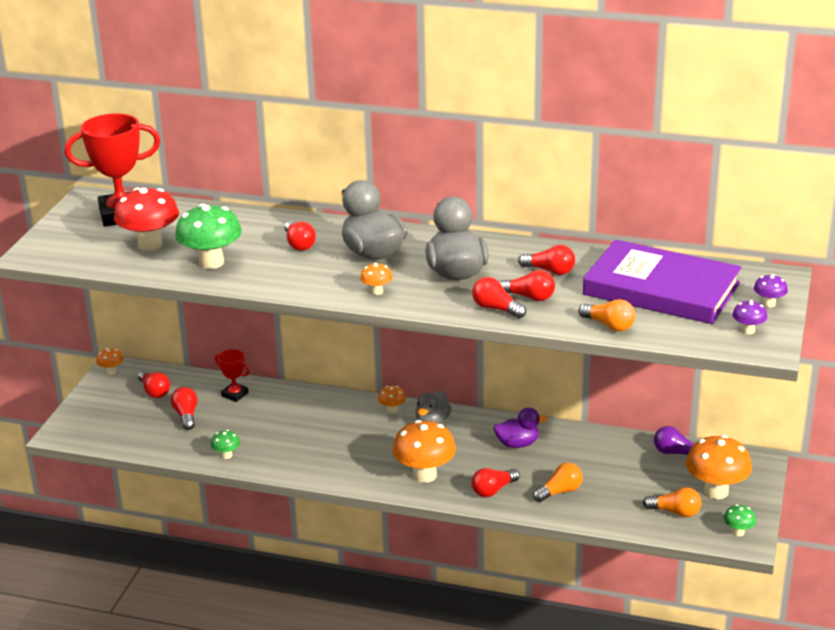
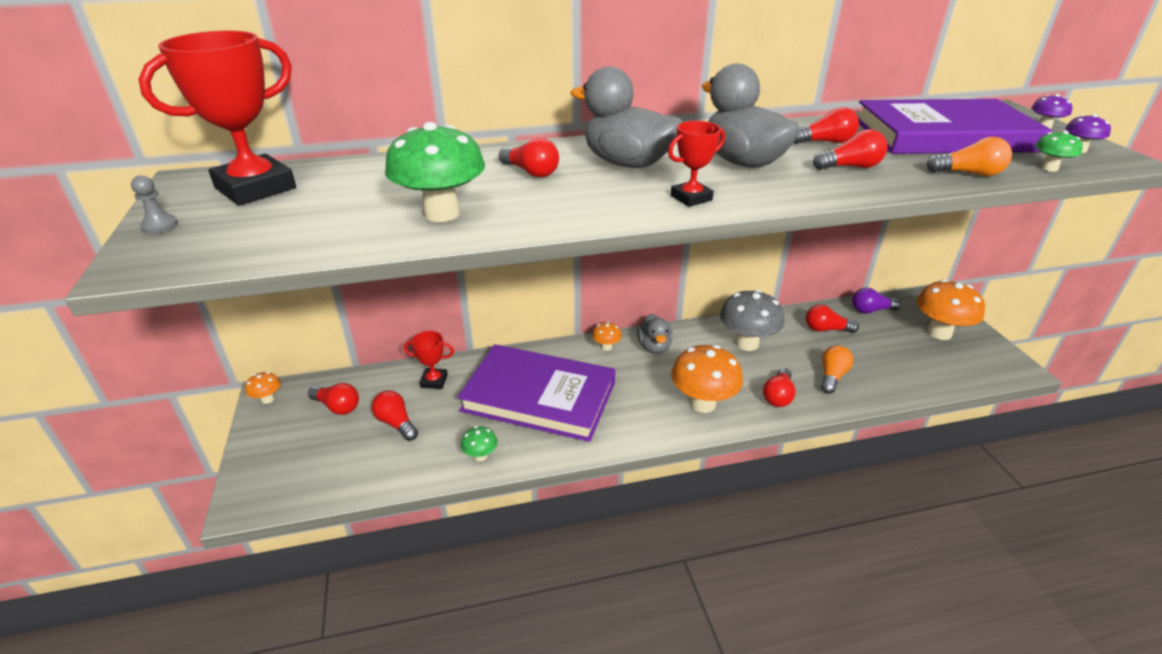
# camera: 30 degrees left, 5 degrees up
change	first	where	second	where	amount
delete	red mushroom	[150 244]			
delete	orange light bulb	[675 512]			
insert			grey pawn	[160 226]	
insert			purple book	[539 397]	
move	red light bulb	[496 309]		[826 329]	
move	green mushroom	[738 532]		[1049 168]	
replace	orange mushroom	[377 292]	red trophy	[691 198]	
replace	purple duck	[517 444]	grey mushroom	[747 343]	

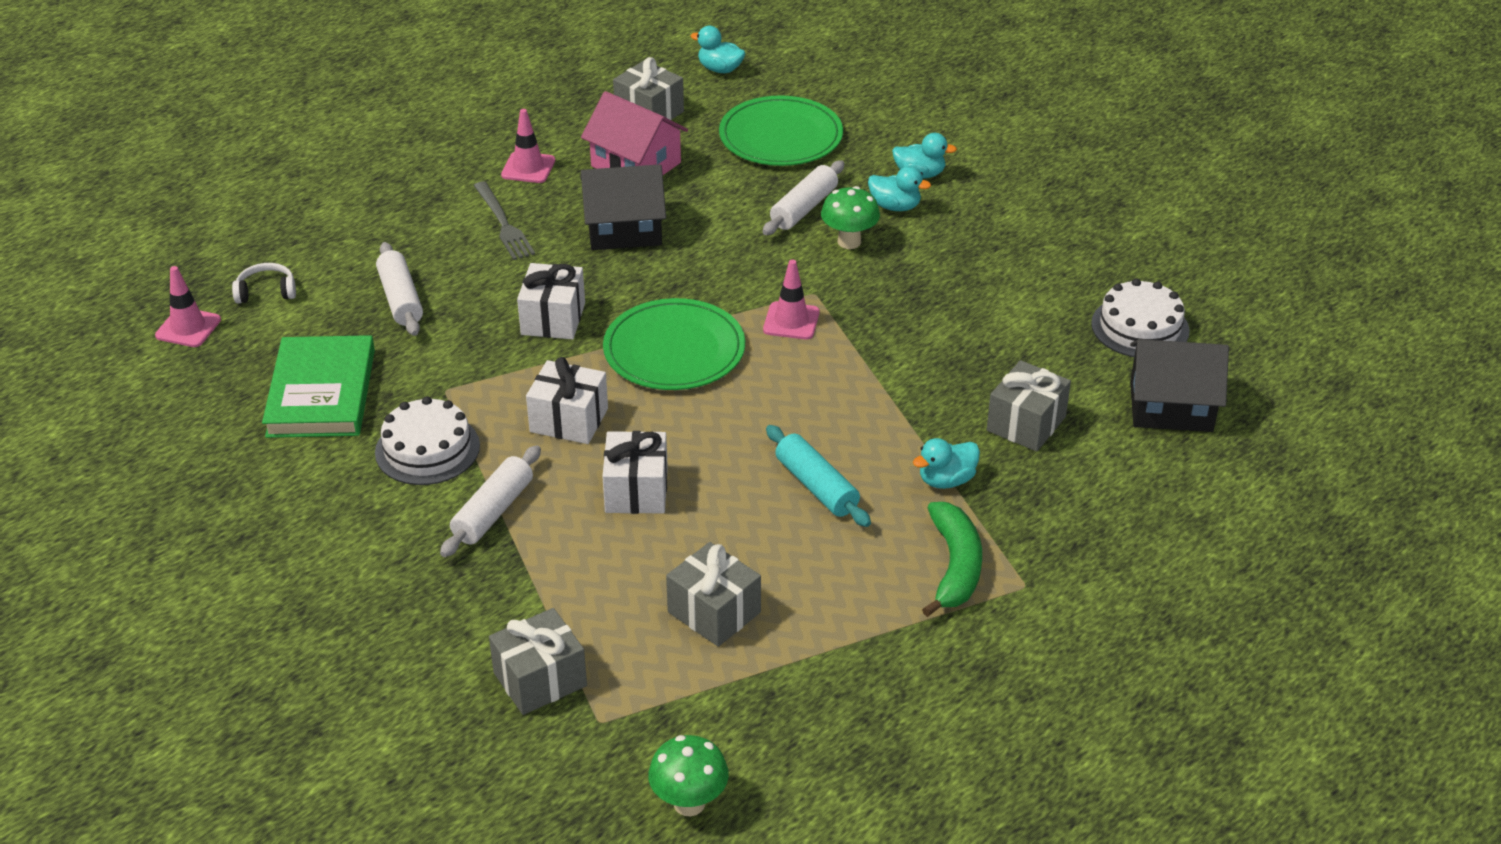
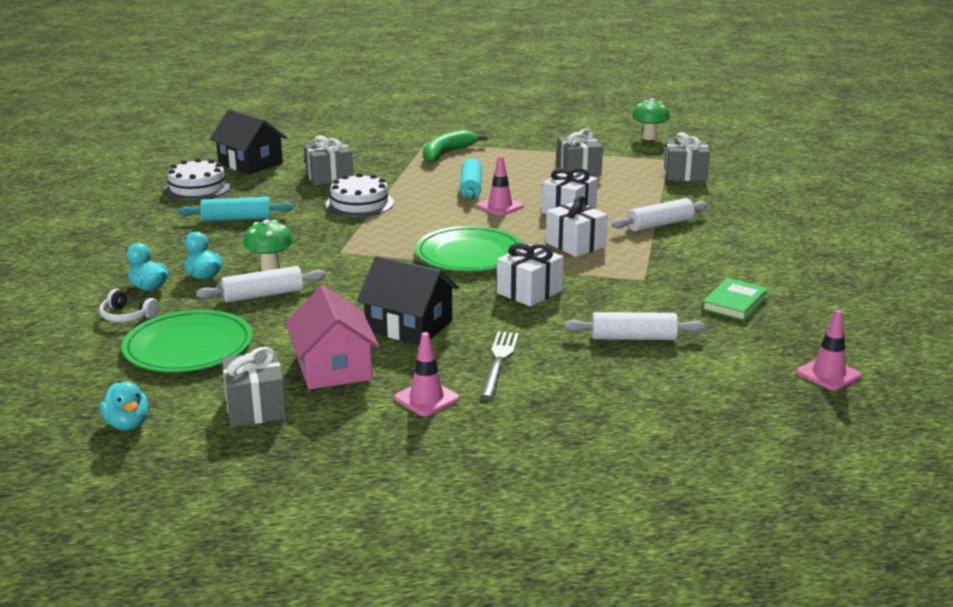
# camera: 145 degrees left, 15 degrees down
change	first	where	second	where	amount
delete	turquoise duck	[946 480]			
insert			turquoise rolling pin	[236 219]	
move	white headphones	[266 292]		[127 316]	
move	white cake	[427 449]		[359 204]	
move	pink traffic cone	[791 321]		[500 206]	
rotate	white rolling pin	[400 299]		[633 338]	75 degrees clockwise
resize	green book	[321 393]		[735 303]	x0.59

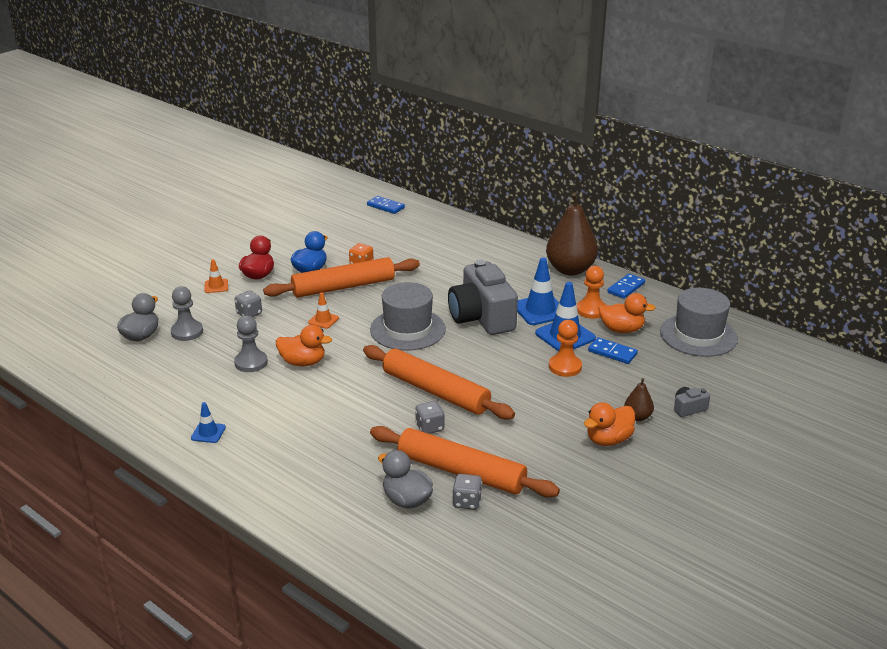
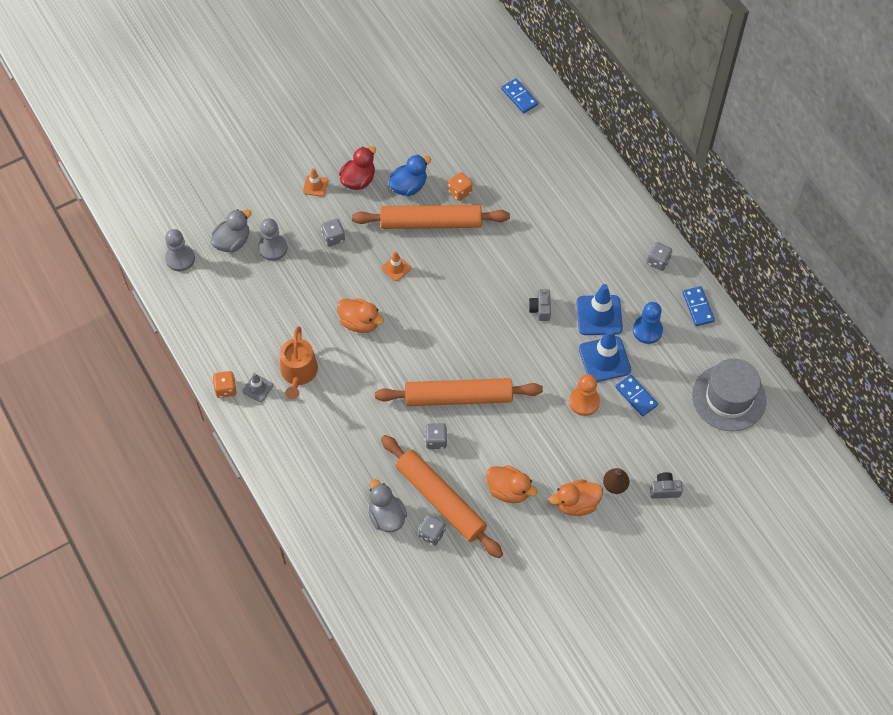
# camera: 20 degrees right, 30 degrees up
change	first	where	second	where	amount
delete	grey hat	[407 329]			
insert			orange dice	[226 389]	
insert			orange watering can	[298 373]	
move	grey pawn	[251 362]		[180 258]	
move	orange duck	[621 329]		[508 490]	
replace	brown pear	[570 269]	grey dice	[658 261]	
recolor	blue traffic cone	[208 433]	grey traffic cone	[258 388]	
recolor	orange pawn	[591 310]	blue pawn	[647 330]	
rotate	orange rolling pin	[435 391]		[458 397]	60 degrees counterclockwise
rotate	blue domino	[626 288]		[698 307]	75 degrees counterclockwise
resize	grey camera	[482 317]		[540 309]	x0.40

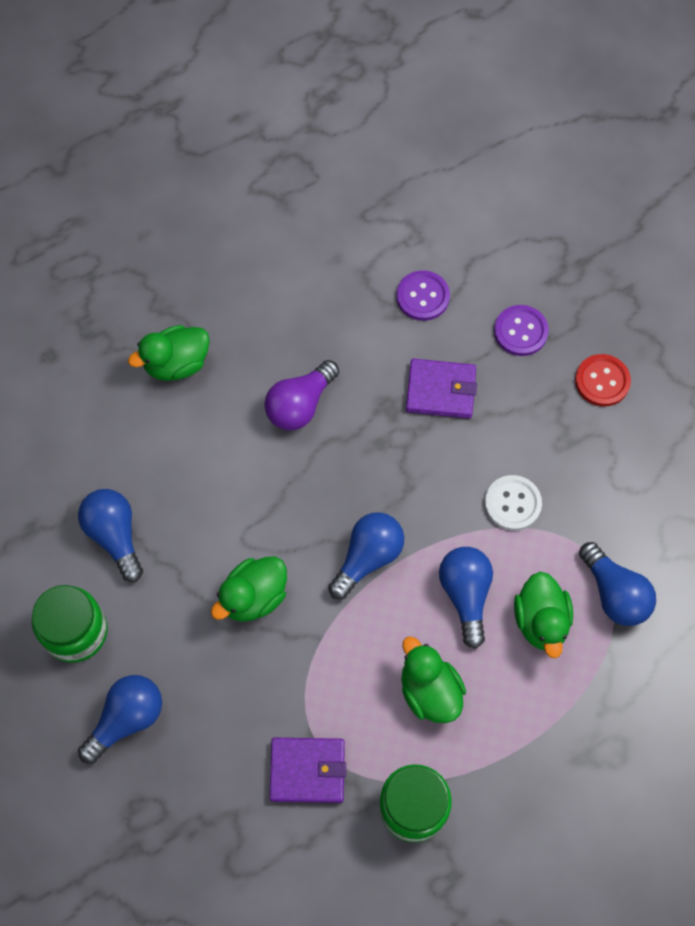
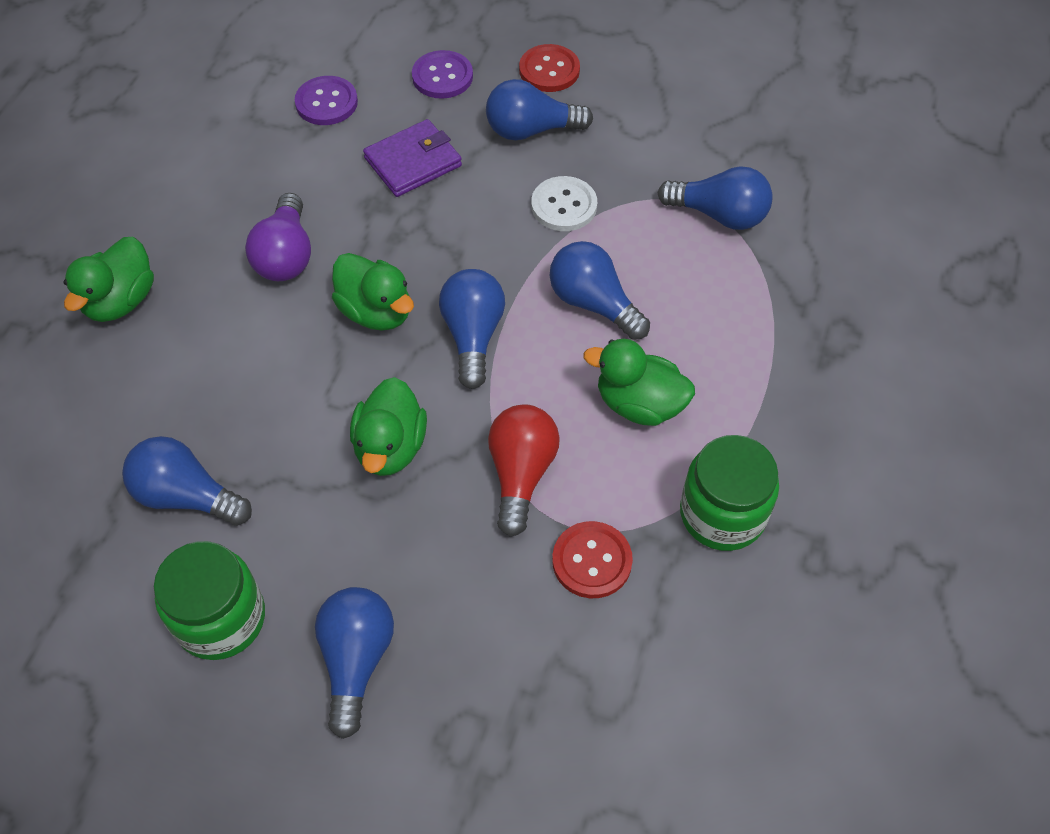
# camera: 40 degrees left, 10 degrees down
change	first	where	second	where	amount
insert			blue light bulb	[531 130]	
insert			red light bulb	[521 474]	
move	green duck	[541 621]		[376 311]	
replace	purple wallet	[307 771]	red button	[592 561]	

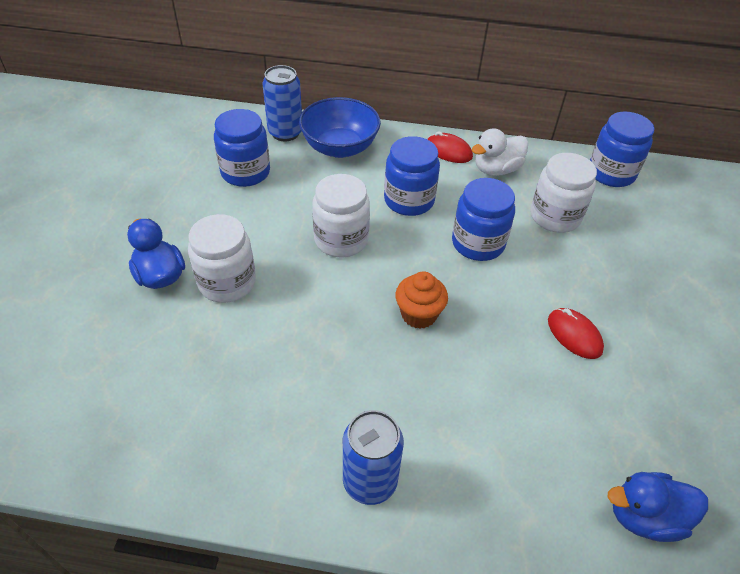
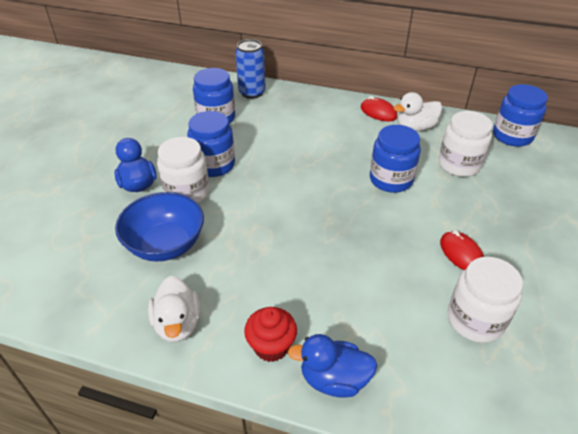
# camera: 10 degrees right, 5 degrees down
change	first	where	second	where	amount
delete	orange cupcake	[419 314]			
insert			white duck	[178 324]	
move	blue bowl	[340 147]		[165 245]	
move	white jar	[341 240]		[475 320]	
move	blue jar	[409 200]		[214 165]	
move	blue duck	[644 516]		[334 379]	
replace	blue can	[370 481]	red cupcake	[271 346]	

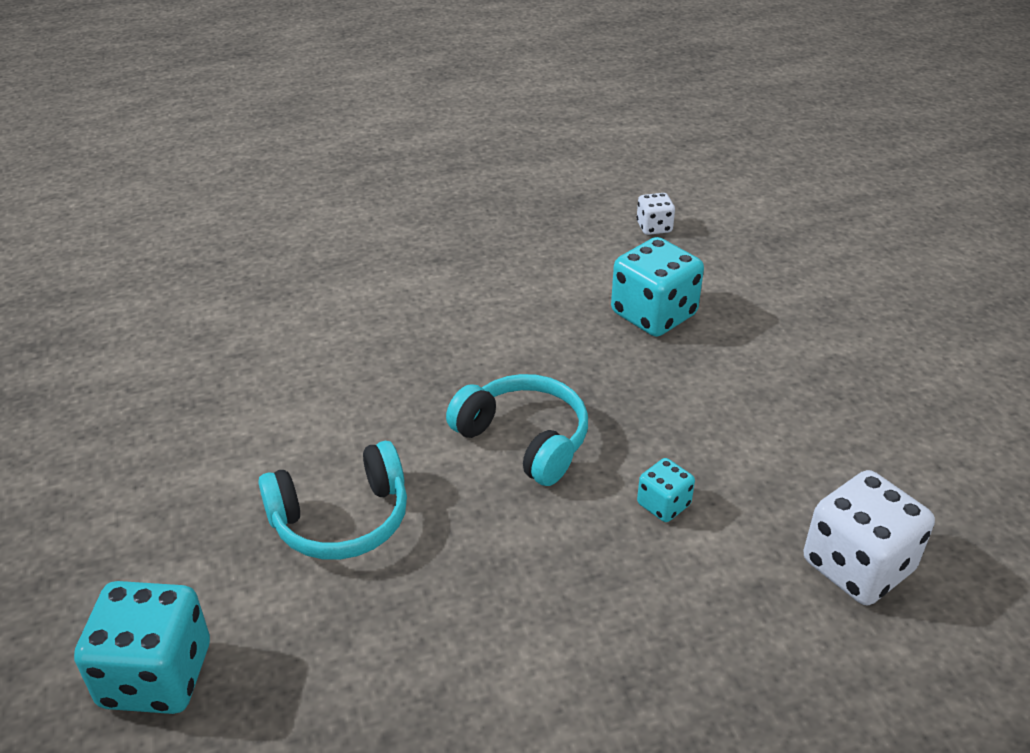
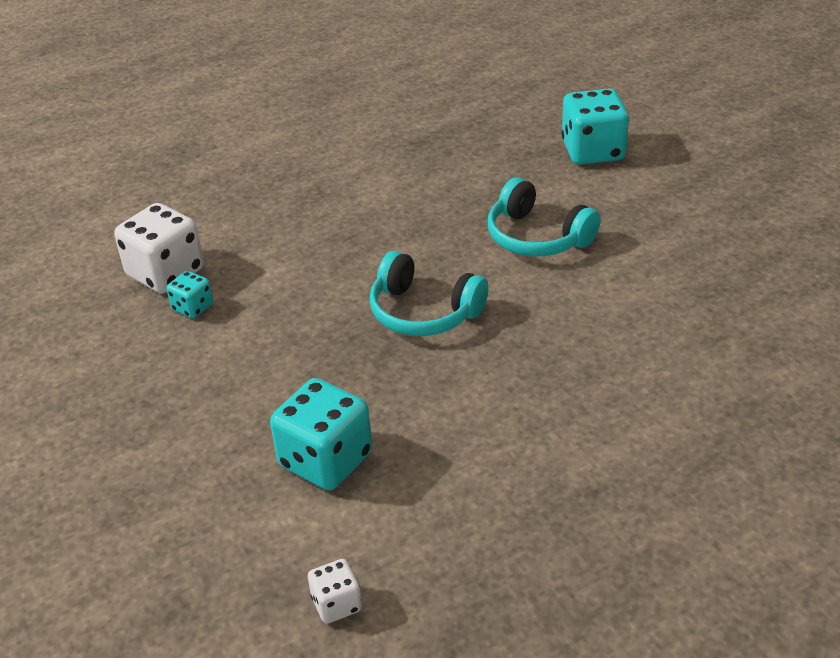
# camera: 170 degrees right, 0 degrees up
change	first	where	second	where	amount
move	turquoise dice	[663 504]		[193 307]	
rotate	turquoise headphones	[341 519]		[537 237]	105 degrees counterclockwise

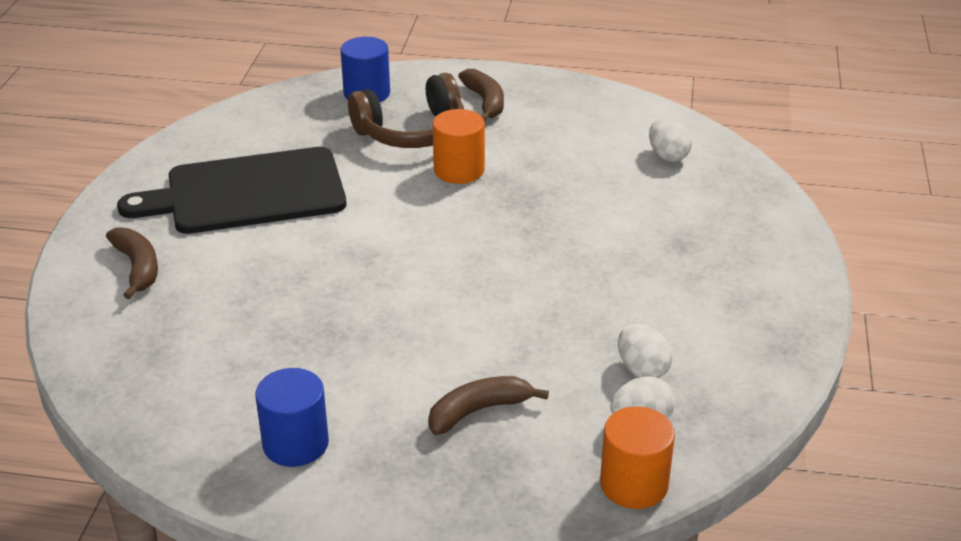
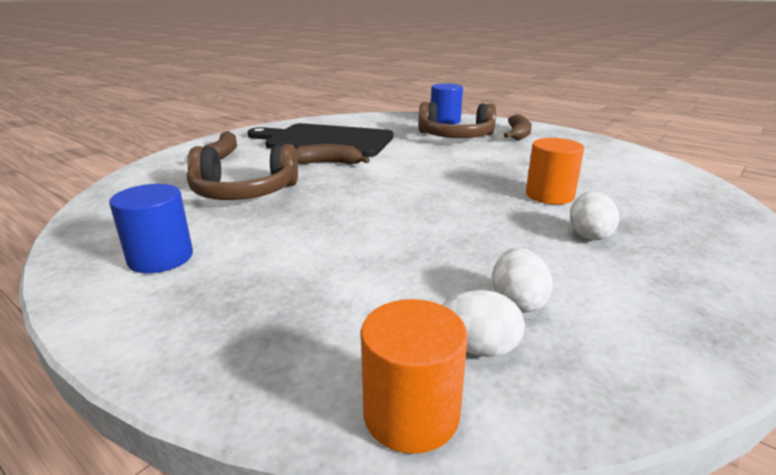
# camera: 30 degrees right, 10 degrees down
change	first	where	second	where	amount
insert			brown headphones	[244 192]	
move	brown banana	[478 411]		[328 163]	
move	orange cylinder	[459 170]		[549 195]	
move	white egg	[668 155]		[589 235]	

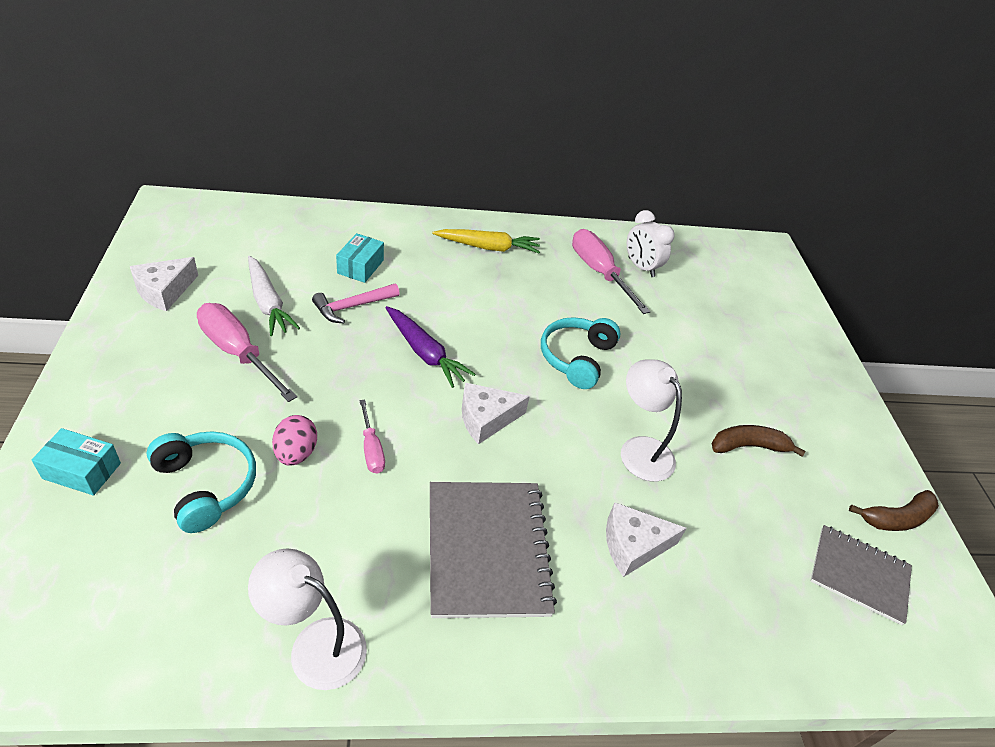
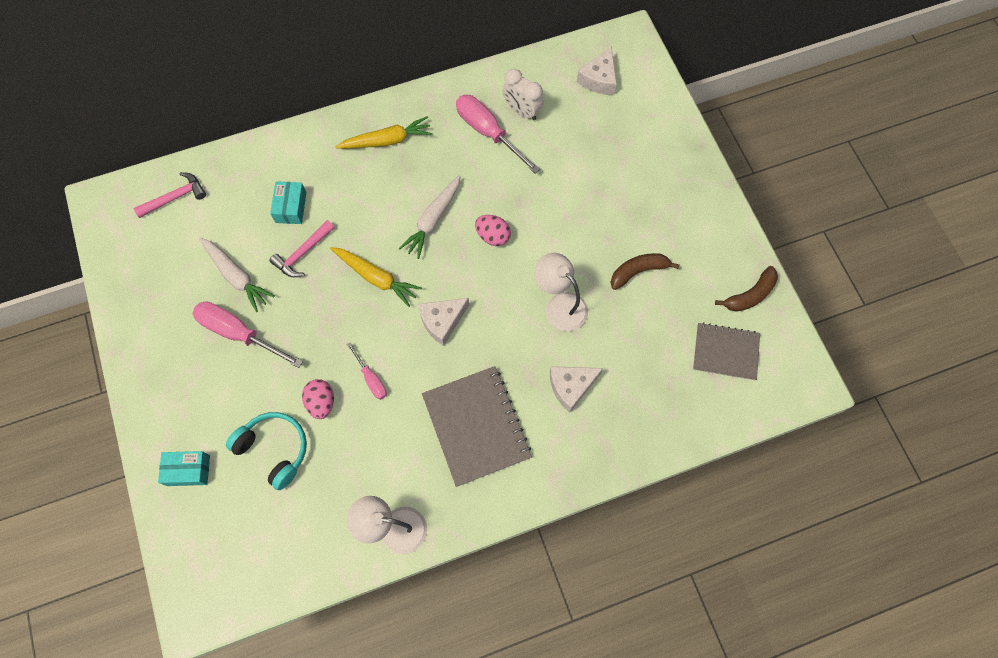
# camera: 10 degrees left, 25 degrees up
change	first	where	second	where	amount
insert			pink hammer	[175 197]	
insert			white carrot	[433 220]	
move	white cheese	[164 291]		[599 79]	
replace	turquoise headphones	[576 358]	pink egg	[493 236]	
recolor	purple carrot	[425 353]	yellow carrot	[376 278]	

